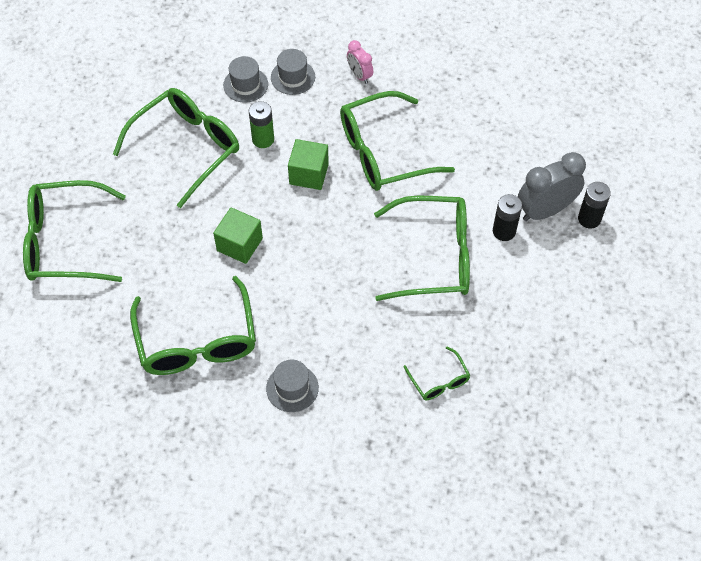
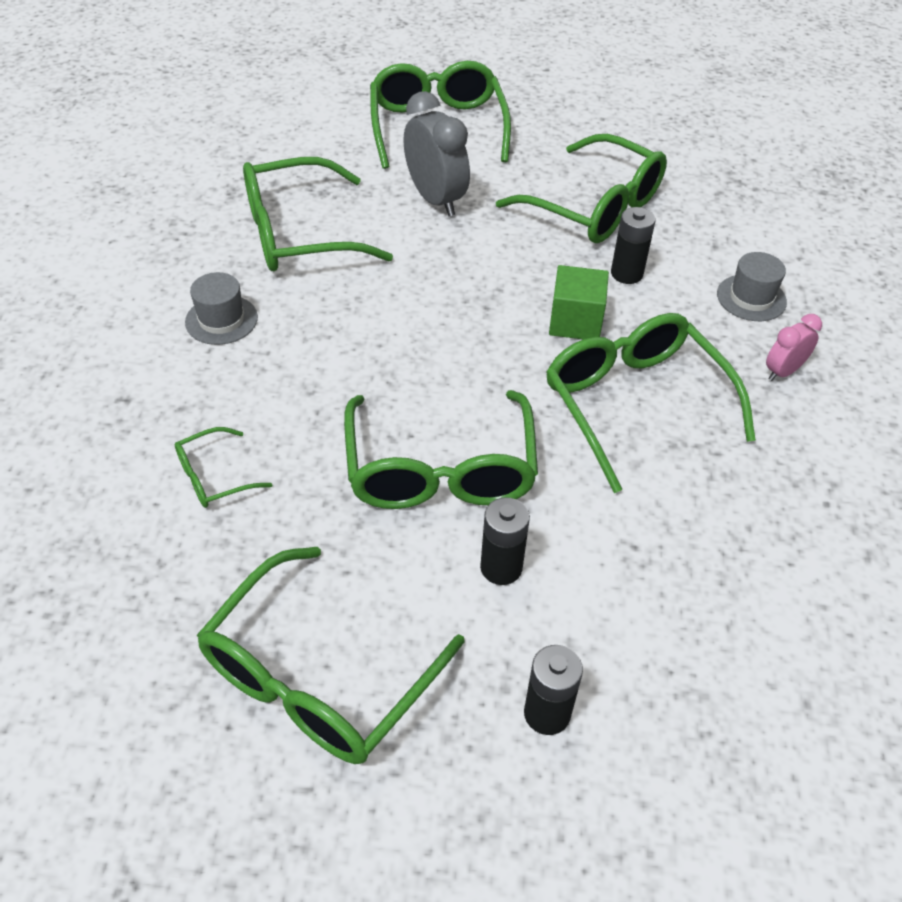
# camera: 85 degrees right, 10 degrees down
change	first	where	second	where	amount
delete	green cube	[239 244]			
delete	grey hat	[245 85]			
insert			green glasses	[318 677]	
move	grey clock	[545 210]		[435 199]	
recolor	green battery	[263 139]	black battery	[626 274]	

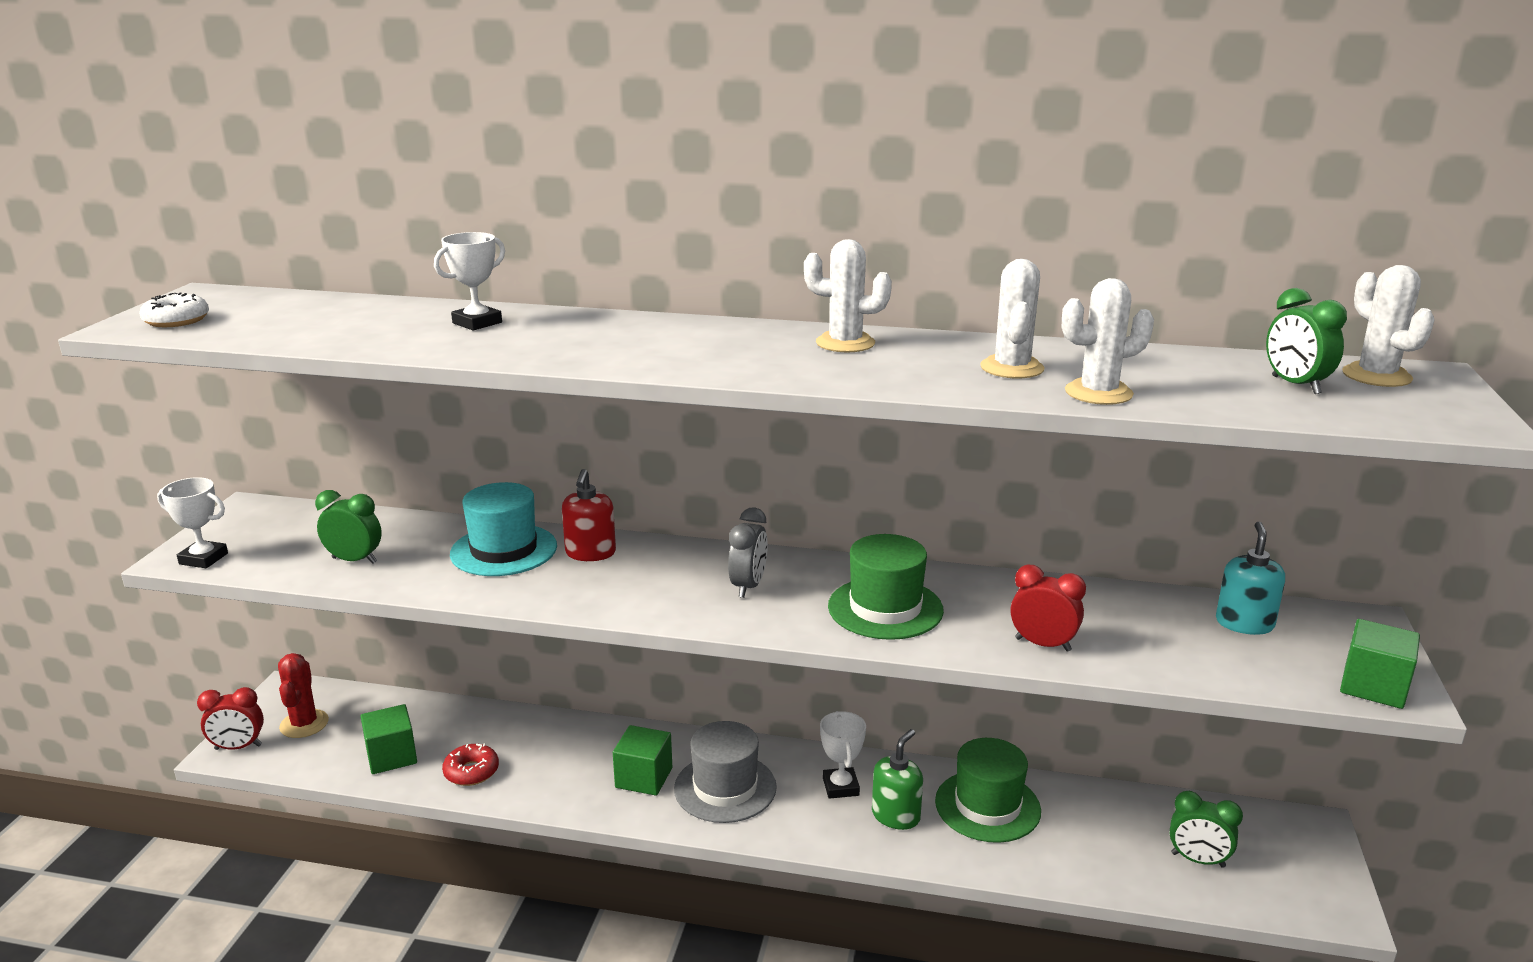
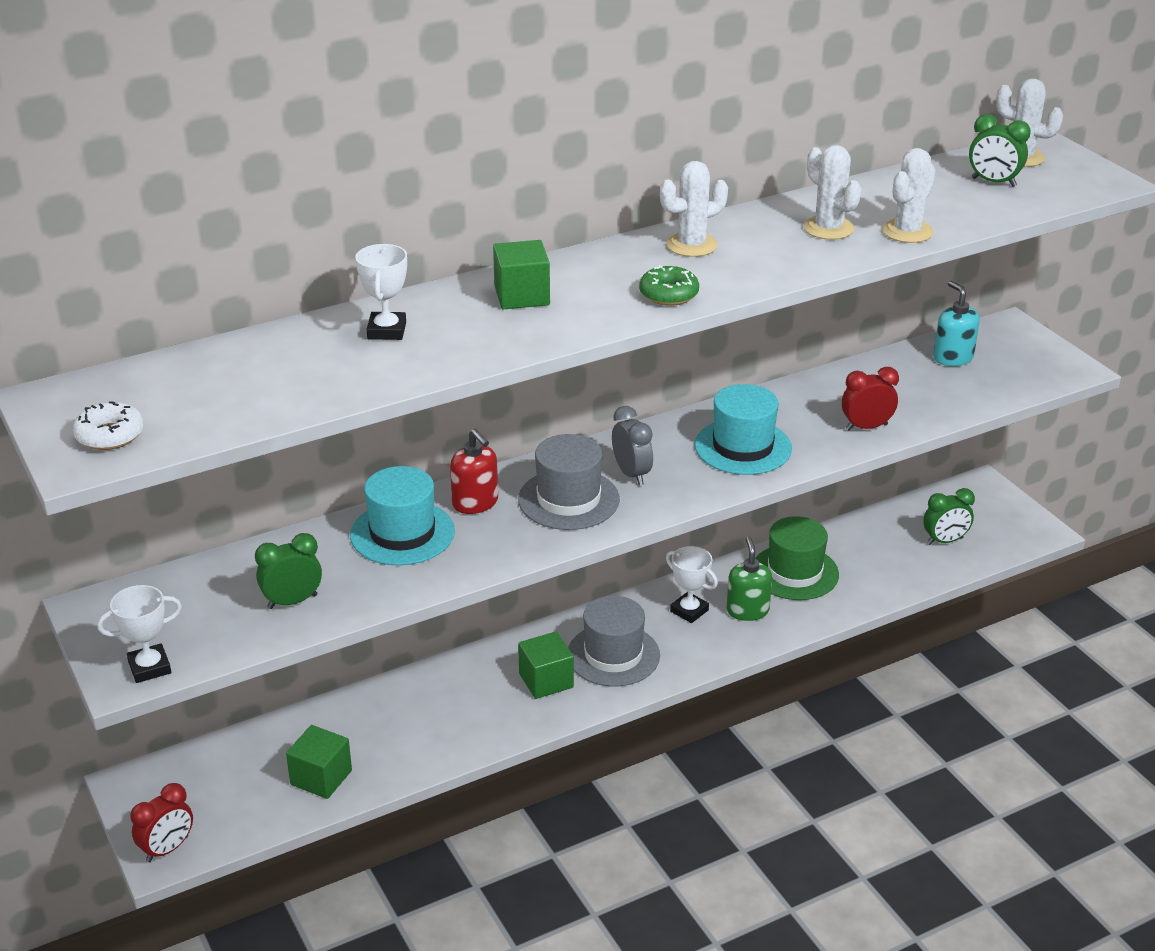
# camera: 40 degrees left, 10 degrees up
change	first	where	second	where	amount
delete	red cactus	[304 724]			
delete	red donut	[471 772]			
insert			grey hat	[568 499]	
insert			green donut	[668 294]	
move	green cube	[1373 686]		[522 296]	
recolor	green hat	[885 608]	turquoise hat	[743 447]	

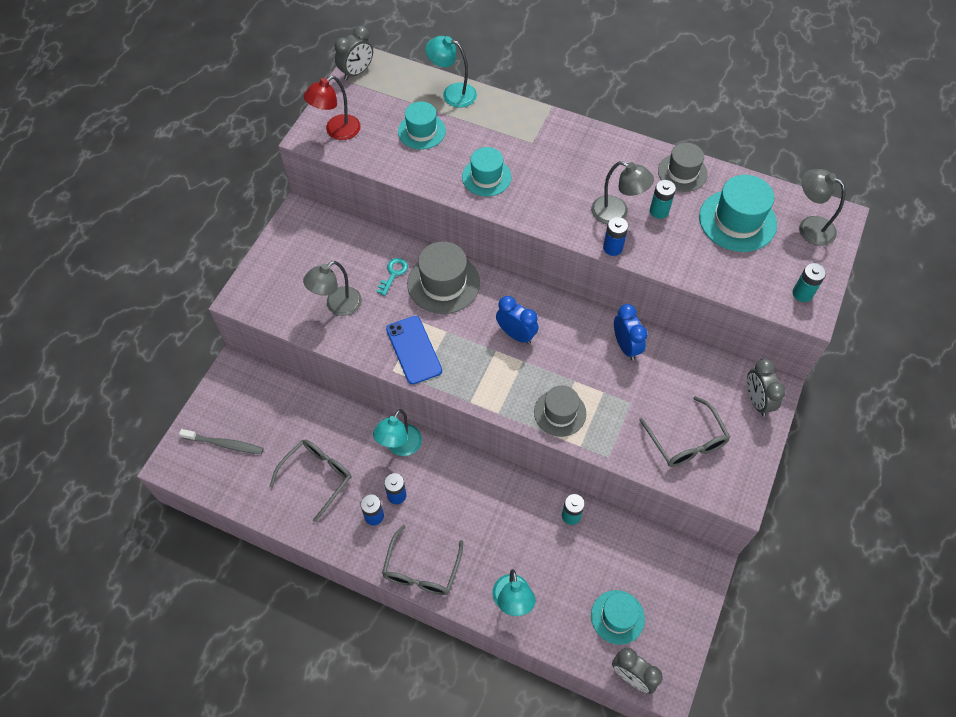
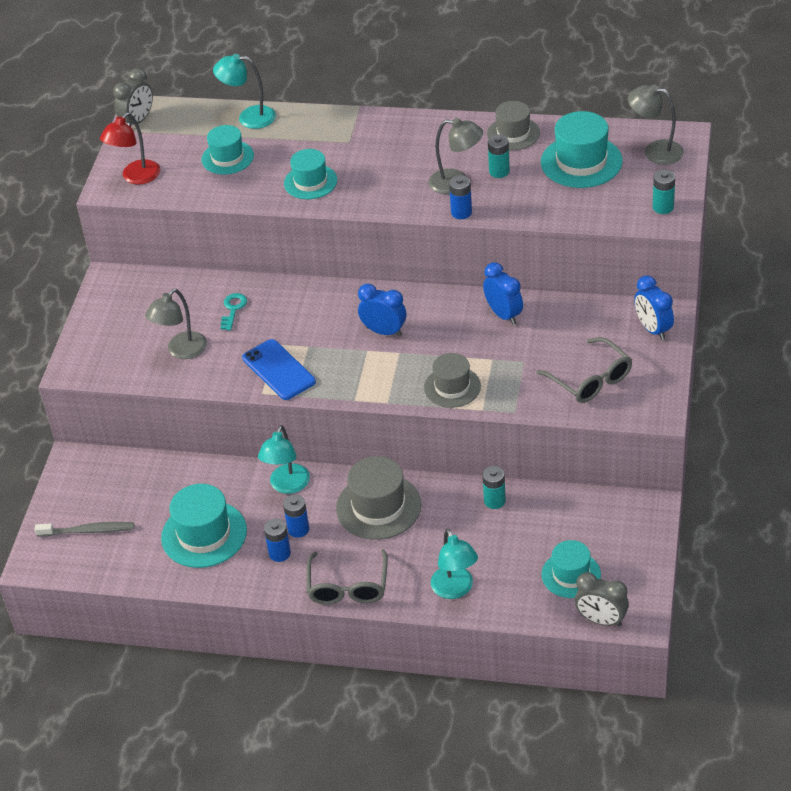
# camera: 10 degrees left, 15 degrees down
change	first	where	second	where	amount
move	grey hat	[443 283]		[378 507]	
replace	grey glasses	[317 476]	turquoise hat	[204 534]	
recolor	grey clock	[756 401]	blue clock	[653 329]	

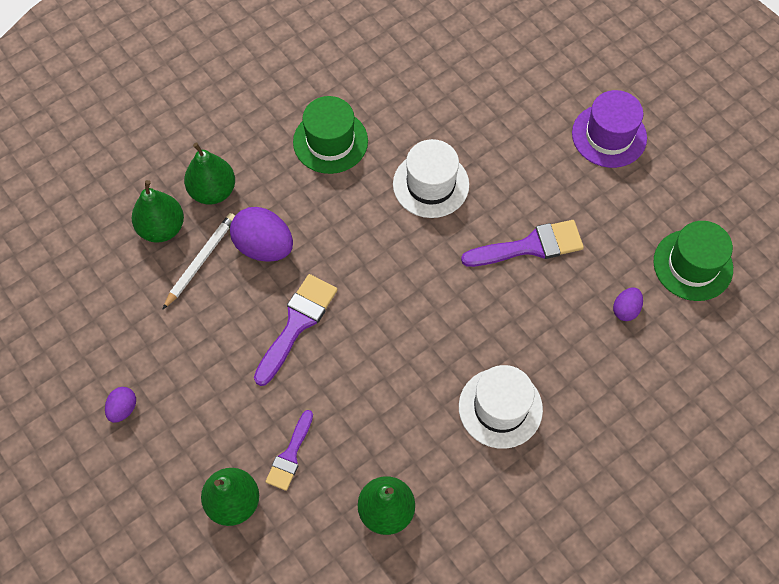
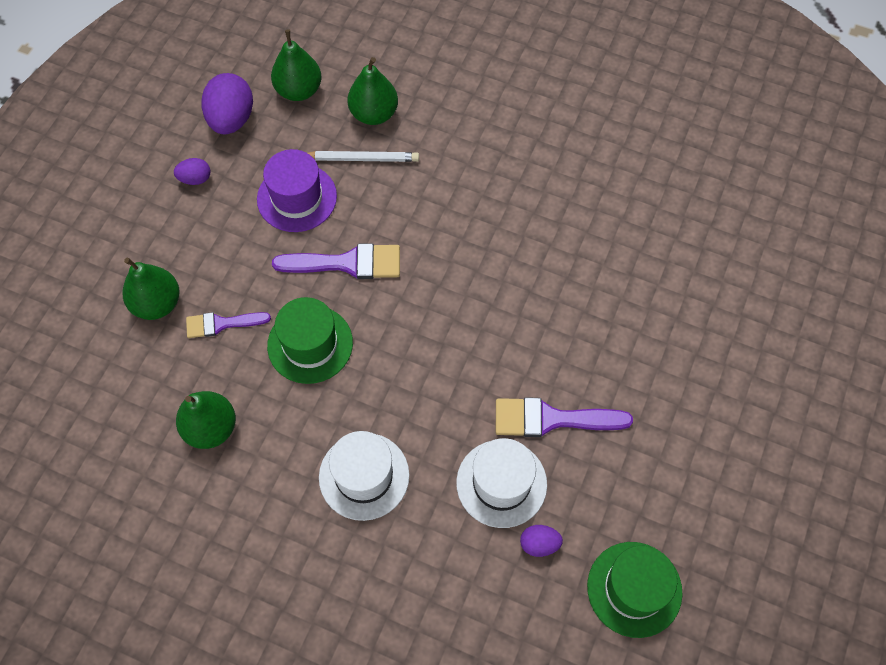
# camera: 60 degrees right, 0 degrees up
change	first	where	second	where	amount
move	green pear	[213 191]		[299 90]	
move	purple egg	[264 246]		[231 119]	
move	green hat	[330 141]		[310 344]	
move	white hat	[431 184]		[501 483]	
move	purple hat	[609 135]		[297 197]	
rotate	purple brush	[530 246]		[551 419]	135 degrees clockwise

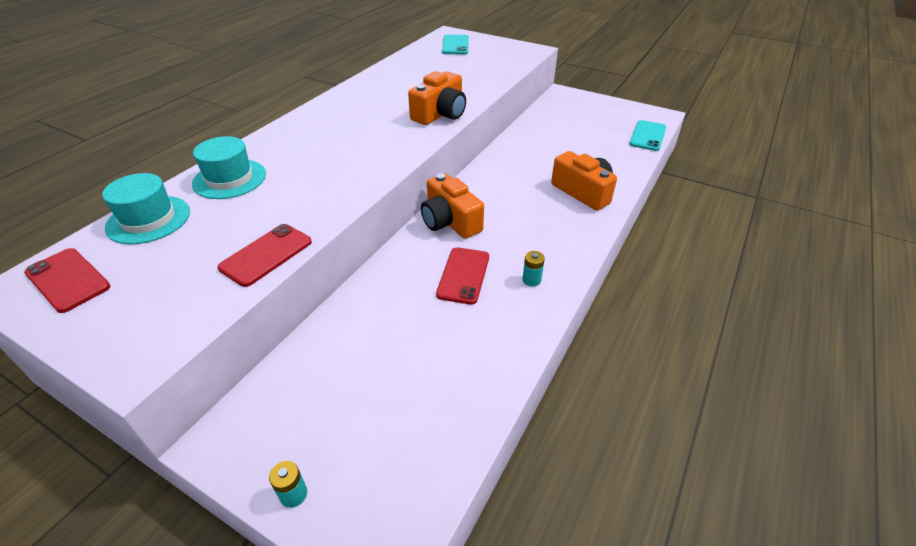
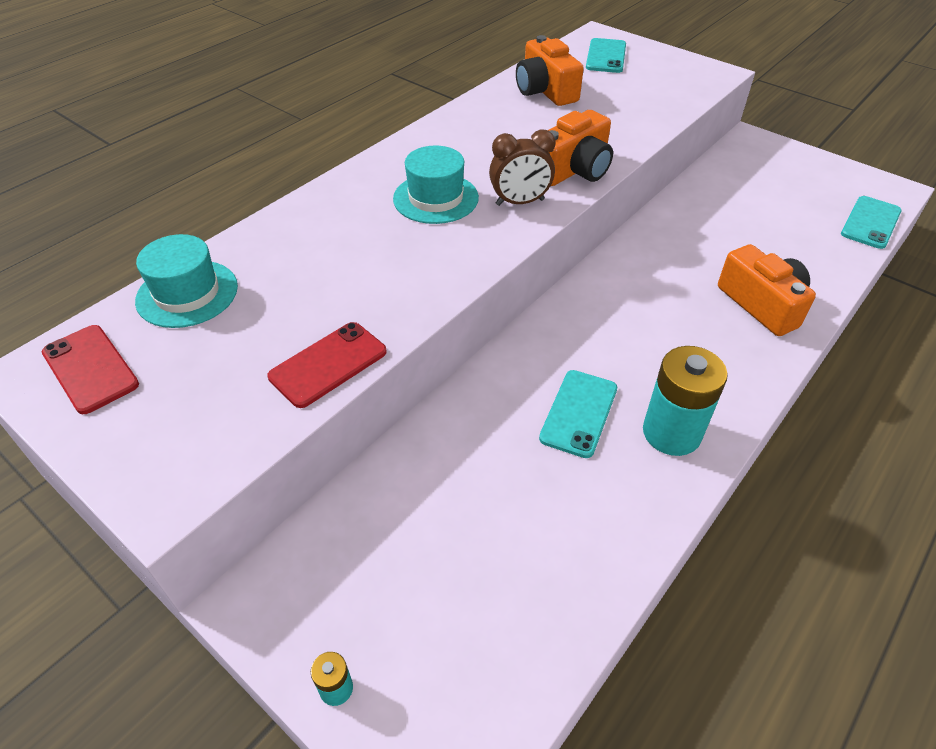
# camera: 10 degrees right, 5 degrees up
change	first	where	second	where	amount
insert			brown clock	[520 202]	
move	turquoise hat	[229 179]		[435 198]	
move	orange camera	[450 221]		[545 91]	
recolor	red phone	[463 275]	turquoise phone	[579 413]	
resize	turquoise battery	[531 280]		[671 433]	x2.27

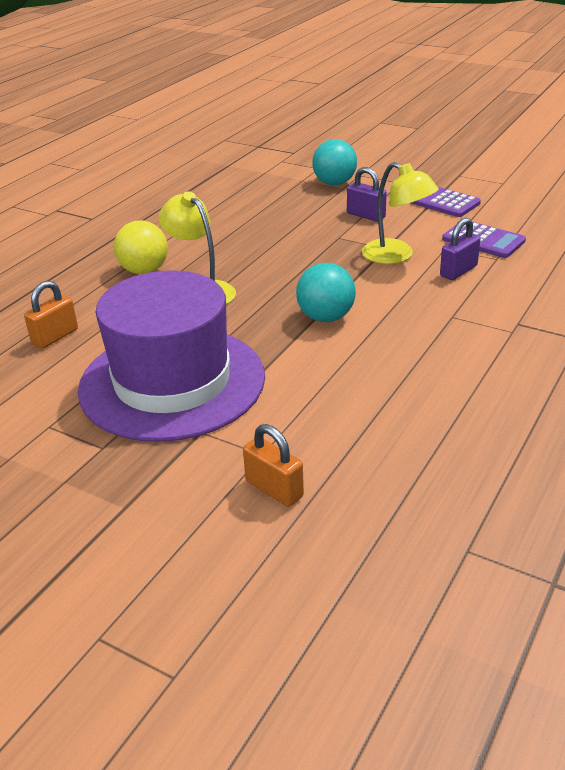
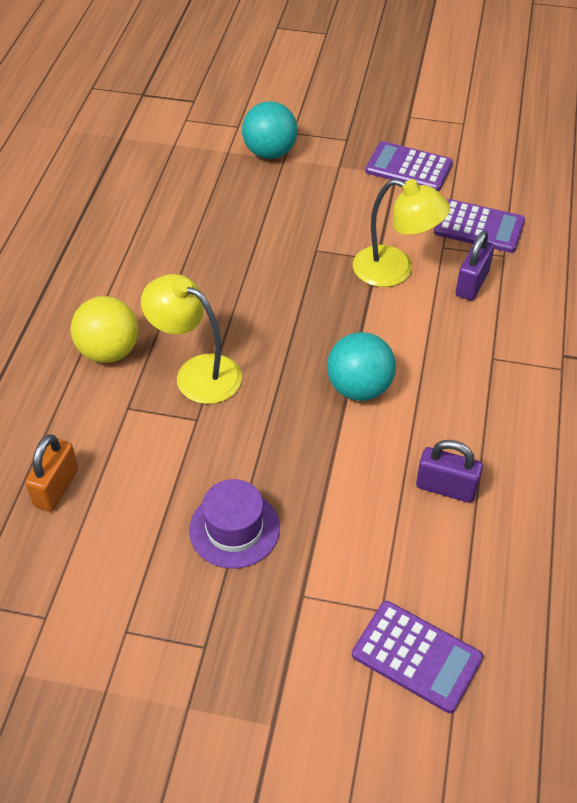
# camera: 20 degrees left, 15 degrees up
change	first	where	second	where	amount
move	purple padlock	[366 215]		[446 488]	
replace	orange padlock	[274 489]	purple calculator	[416 656]	
resize	purple hat	[172 382]		[234 529]	x0.42

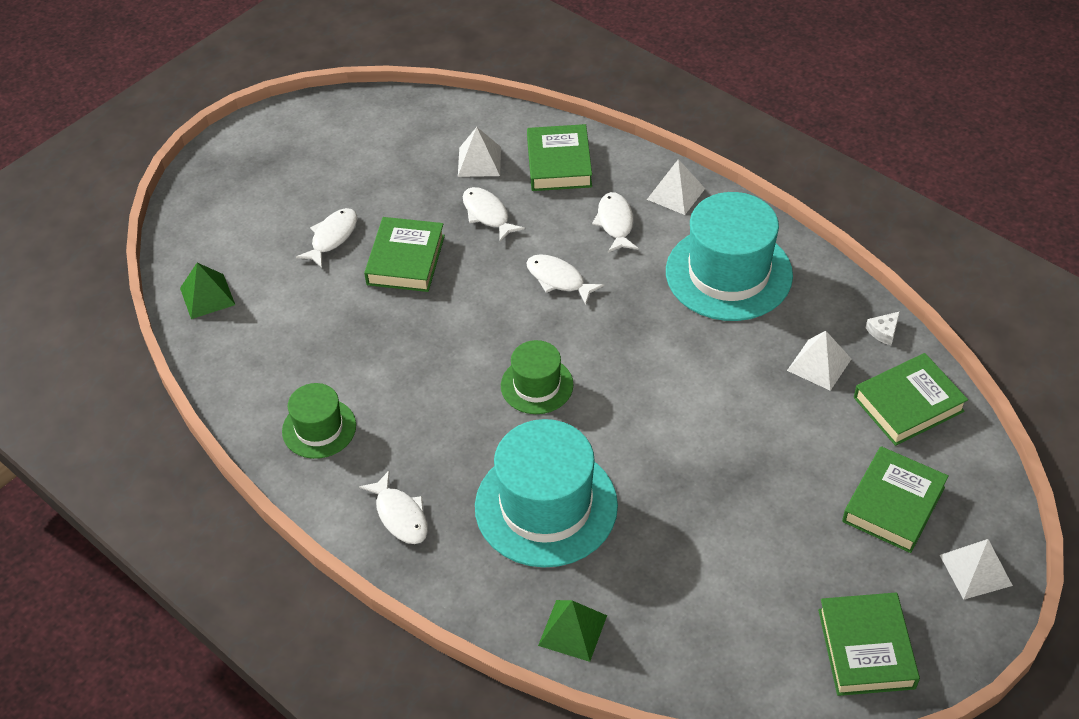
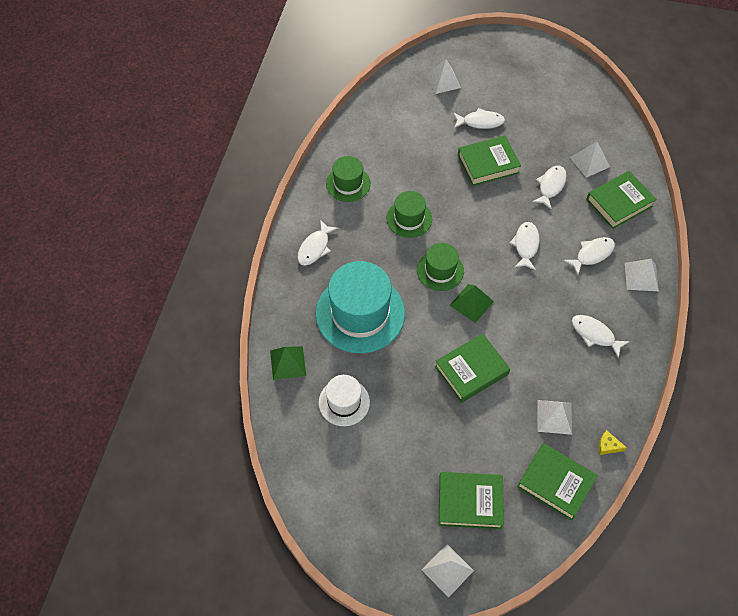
# camera: 60 degrees right, 10 degrees up
change	first	where	second	where	amount
insert			white hat	[344 402]	
insert			green hat	[409 219]	
insert			white pyramid	[443 81]	
move	green pyramid	[207 296]		[471 303]	
move	green book	[866 648]		[471 370]	
replace	turquoise hat	[728 273]	white fish	[595 334]	
recolor	white cheese	[883 331]	yellow cheese	[608 446]	

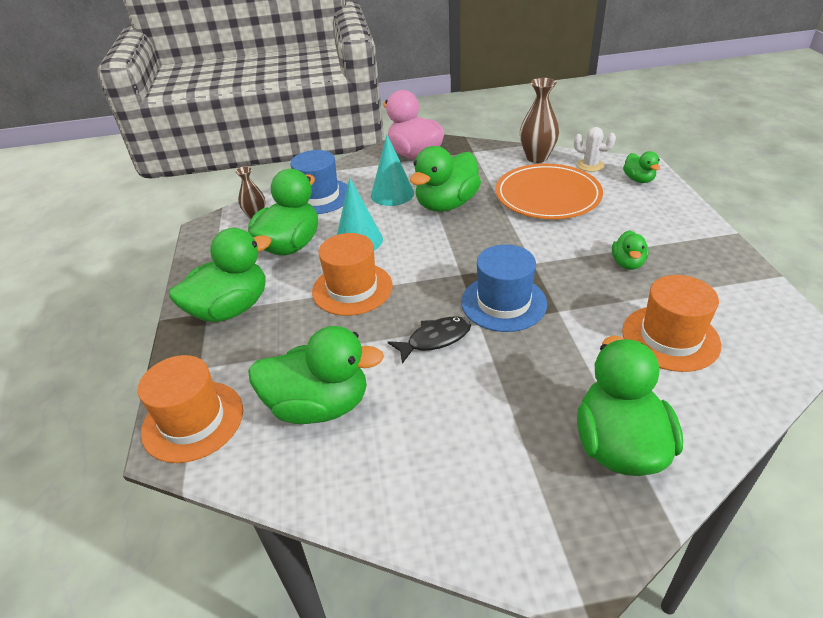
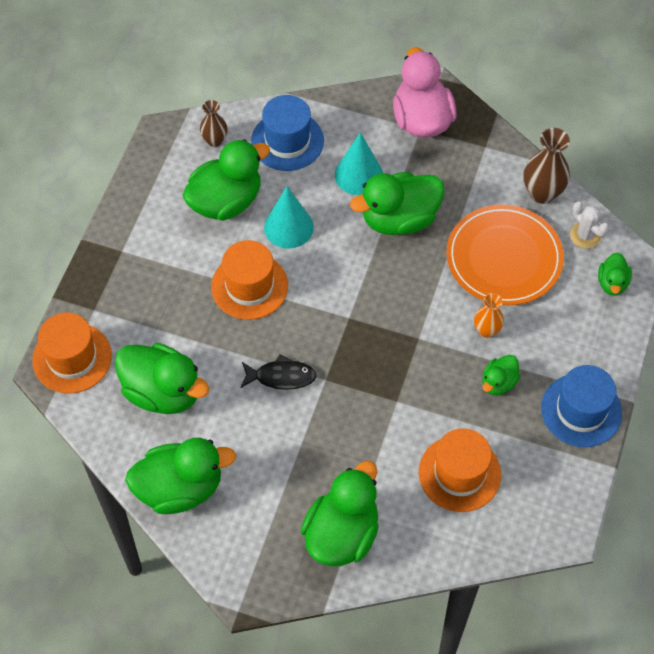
# camera: 25 degrees right, 20 degrees up
change	first	where	second	where	amount
insert			orange vase	[486 330]	
move	green duck	[231 309]		[180 488]	
move	blue hat	[503 303]		[581 410]	

